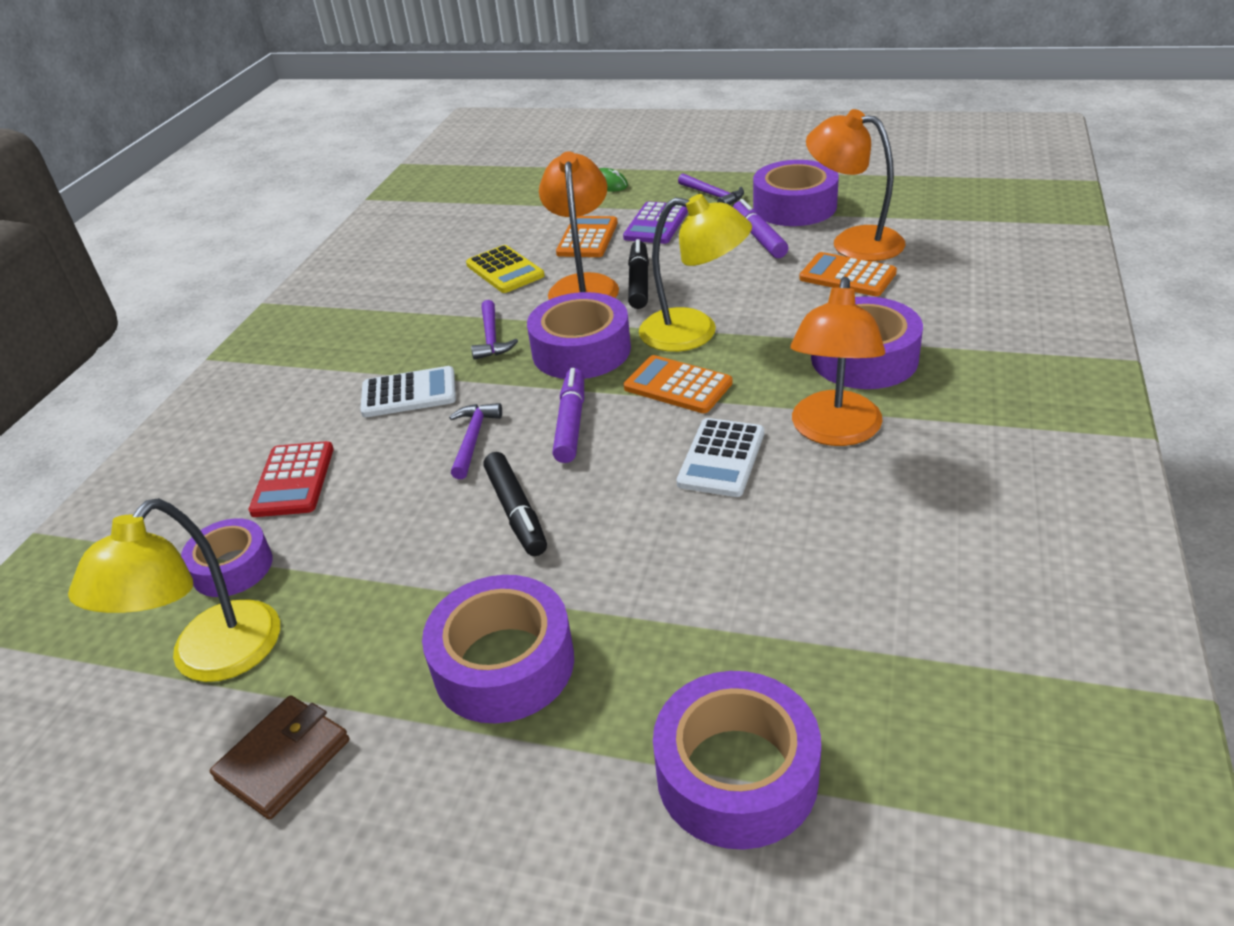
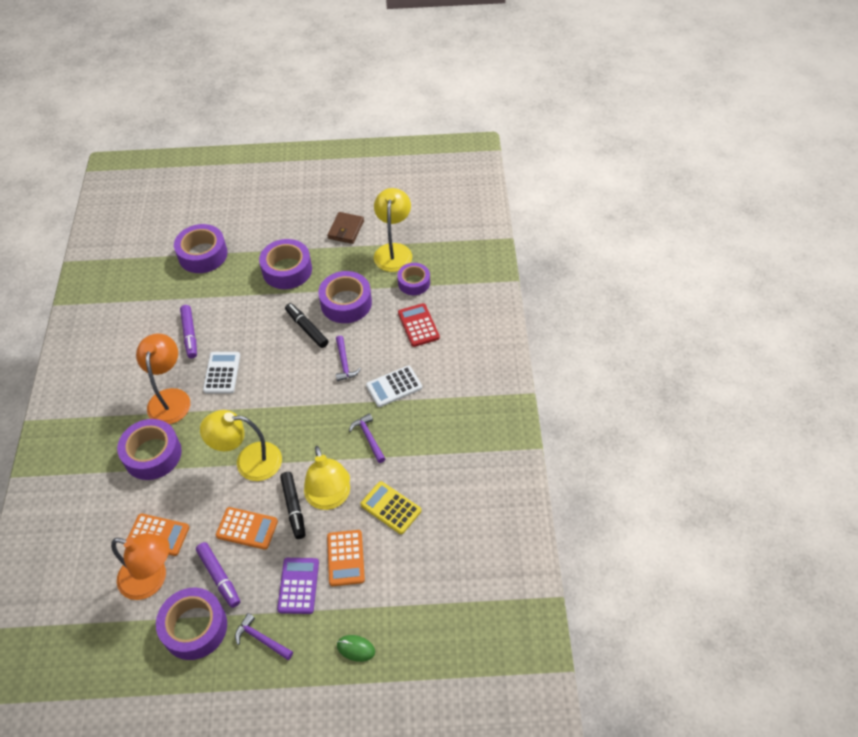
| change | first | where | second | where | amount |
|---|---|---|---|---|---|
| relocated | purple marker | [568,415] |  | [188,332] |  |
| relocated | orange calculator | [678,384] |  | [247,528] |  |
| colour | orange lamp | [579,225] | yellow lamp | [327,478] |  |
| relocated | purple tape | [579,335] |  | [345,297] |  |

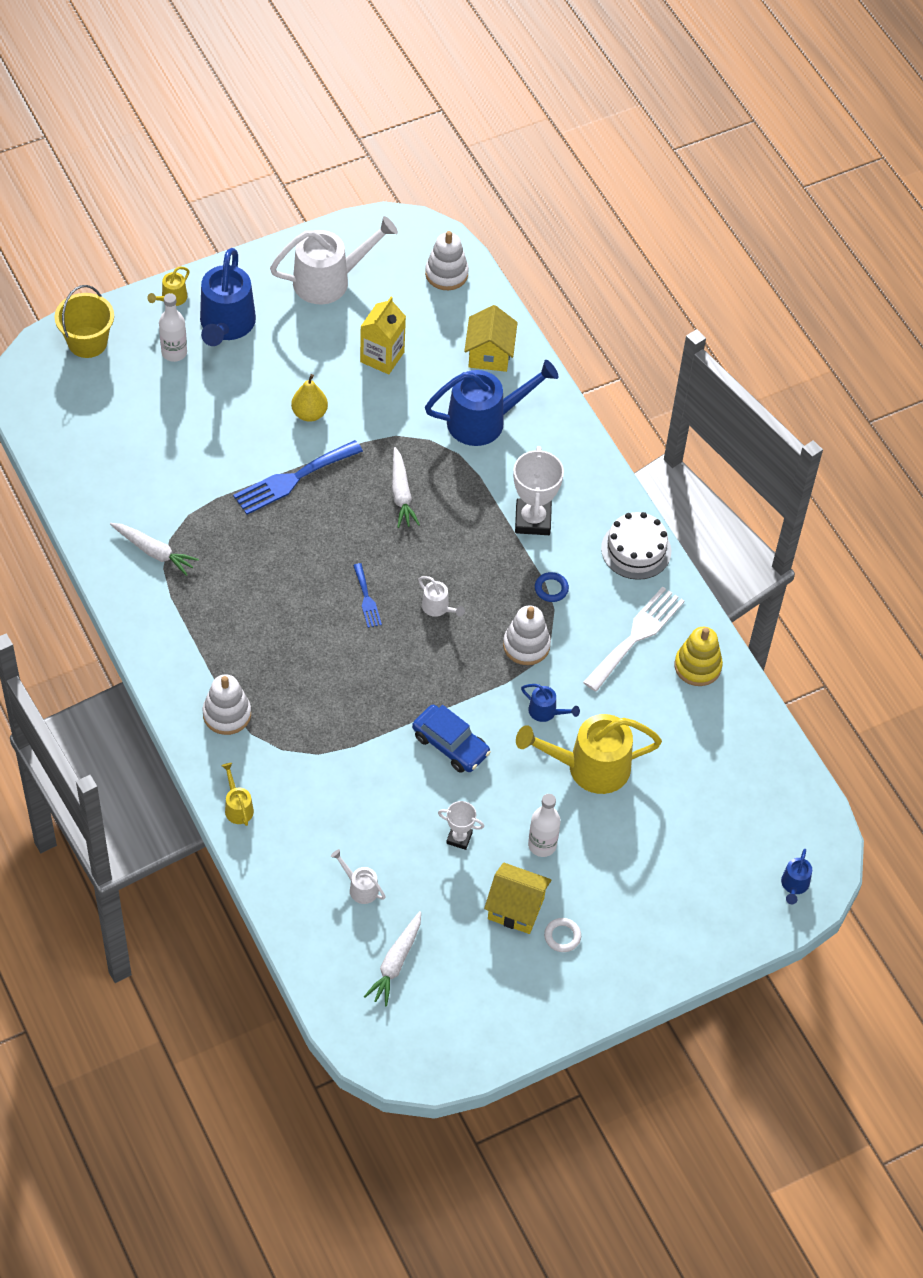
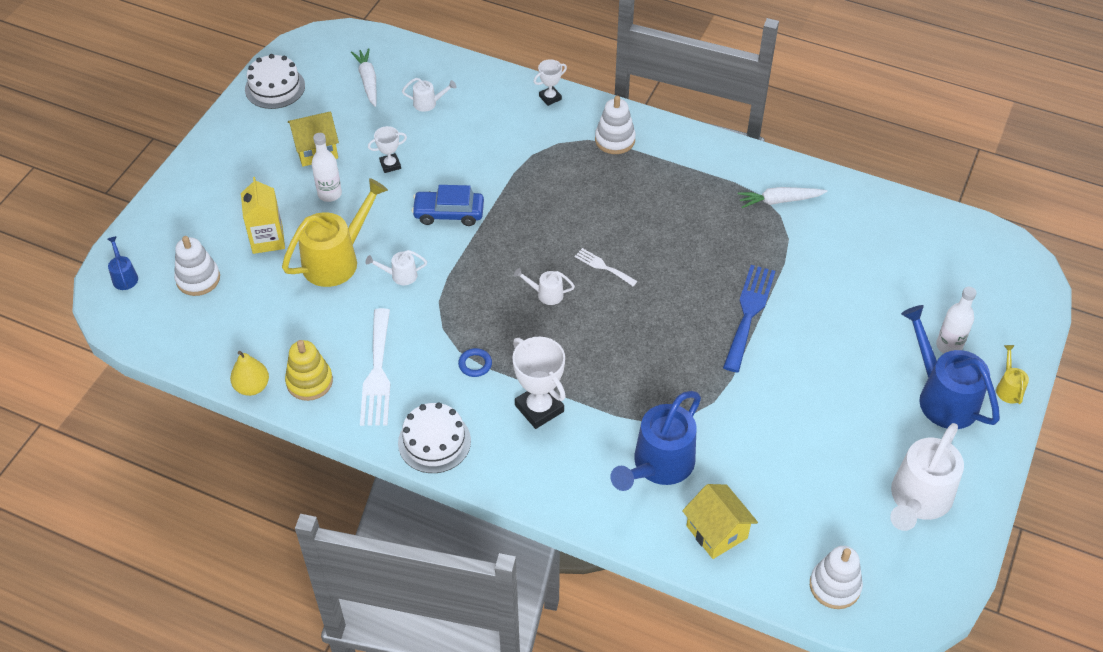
| change | first | where | second | where | amount |
|---|---|---|---|---|---|
| relocated | white stacking toy | [527,635] |  | [197,266] |  |
| relocated | yellow pear | [309,398] |  | [249,373] |  |
| relocated | yellow carton | [383,335] |  | [263,215] |  |
| appeared |  |  | white cake | [275,81] |  |
| colour | blue watering can | [550,703] | white watering can | [396,267] |  |
| exchanged | yellow watering can | [238,794] | white trophy | [550,82] |  |
| colour | blue fork | [367,595] | white fork | [606,267] |  |
| missing | yellow bucket | [84,321] |  |  |  |
| missing | white carrot | [406,487] |  |  |  |
| missing | white ring | [562,935] |  |  |  |

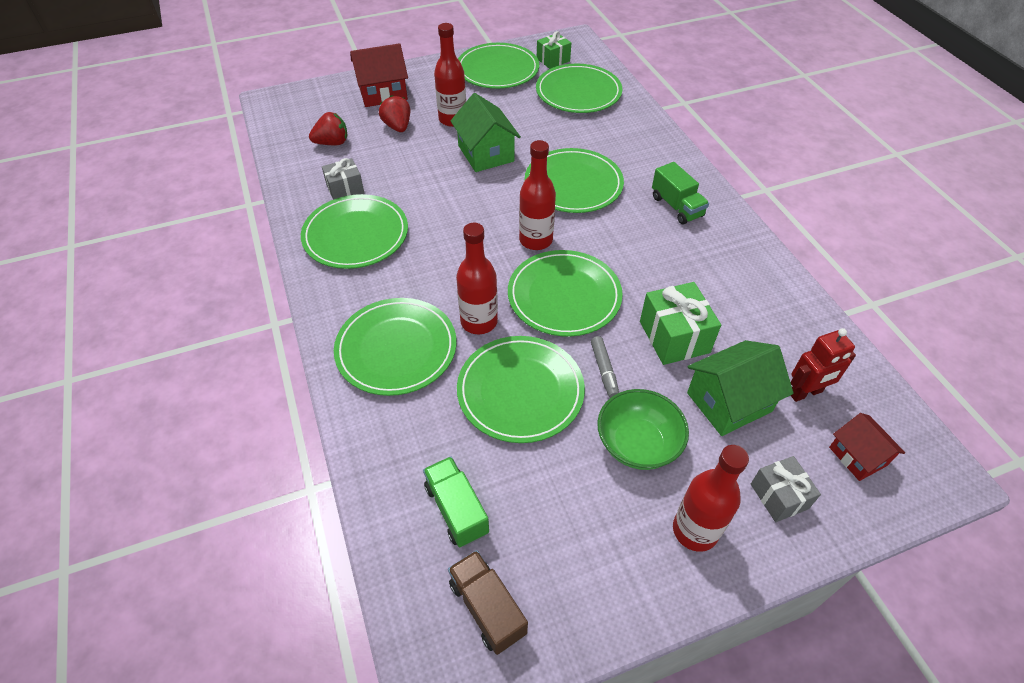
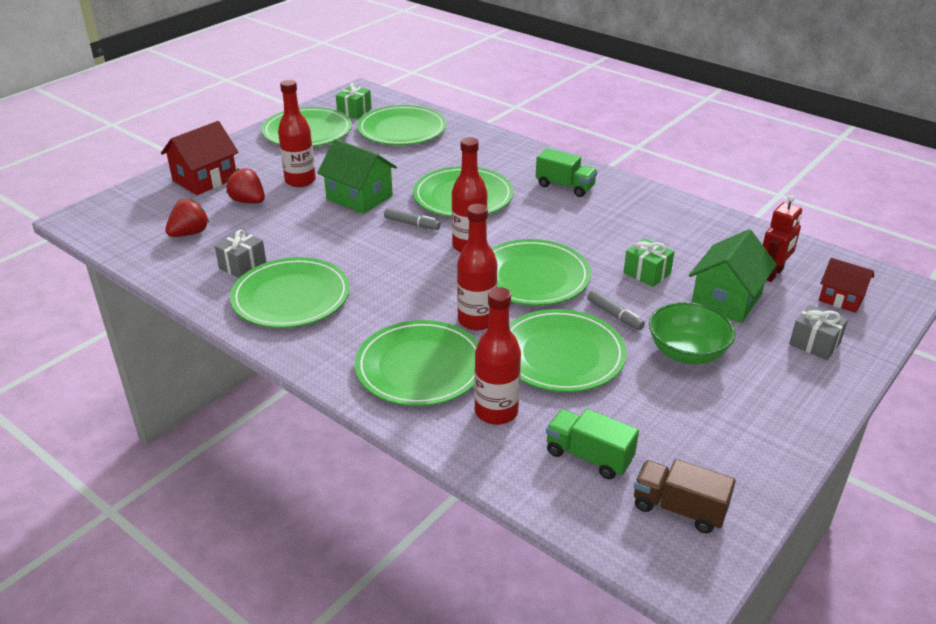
| change | first | where | second | where | amount |
|---|---|---|---|---|---|
| appeared |  |  | grey marker | [412,219] |  |
| relocated | red bottle | [711,498] |  | [497,356] |  |
| size | green gift | [680,323] |  | [649,262] | x0.65 |

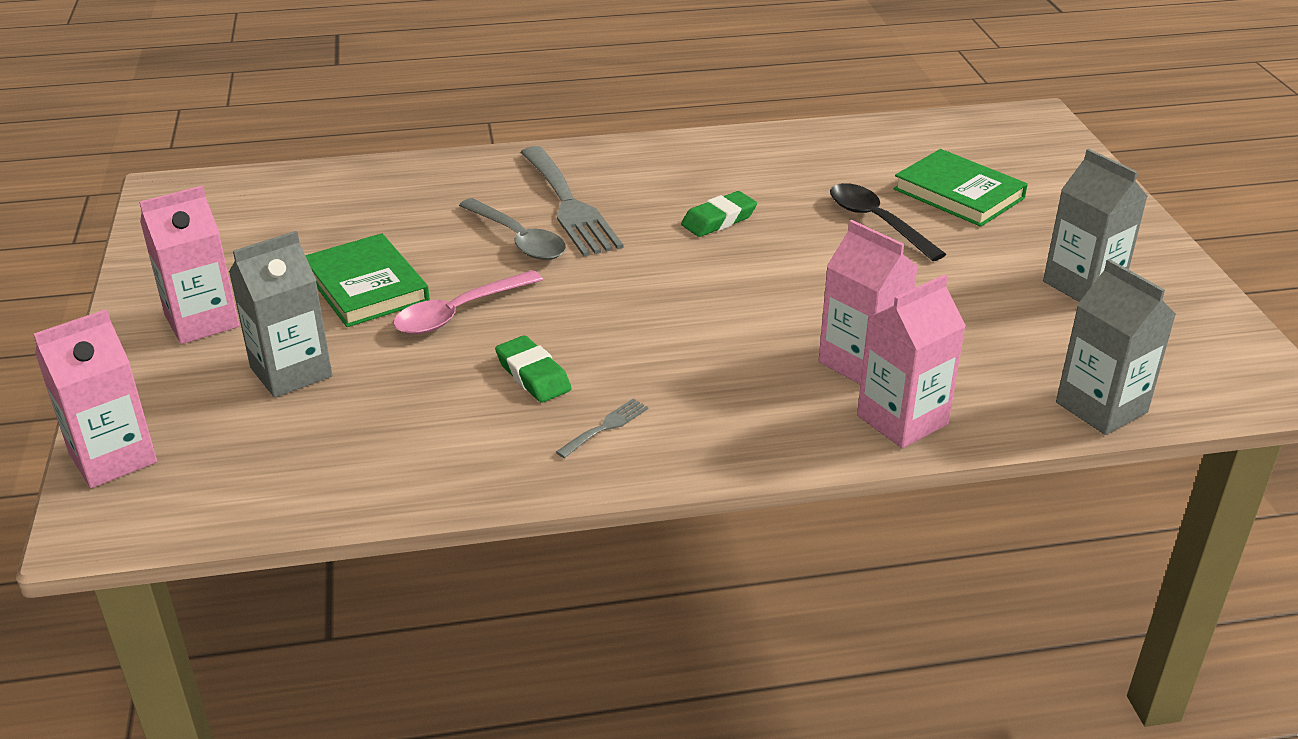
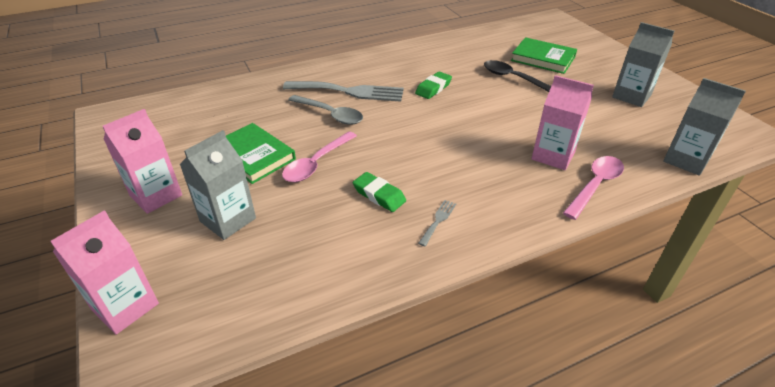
| change | first | where | second | where | amount |
|---|---|---|---|---|---|
| spun | grey fork | [571,201] |  | [343,91] | 45 degrees counterclockwise |
| exchanged | pink carton | [911,361] | pink spoon | [593,188] |  |

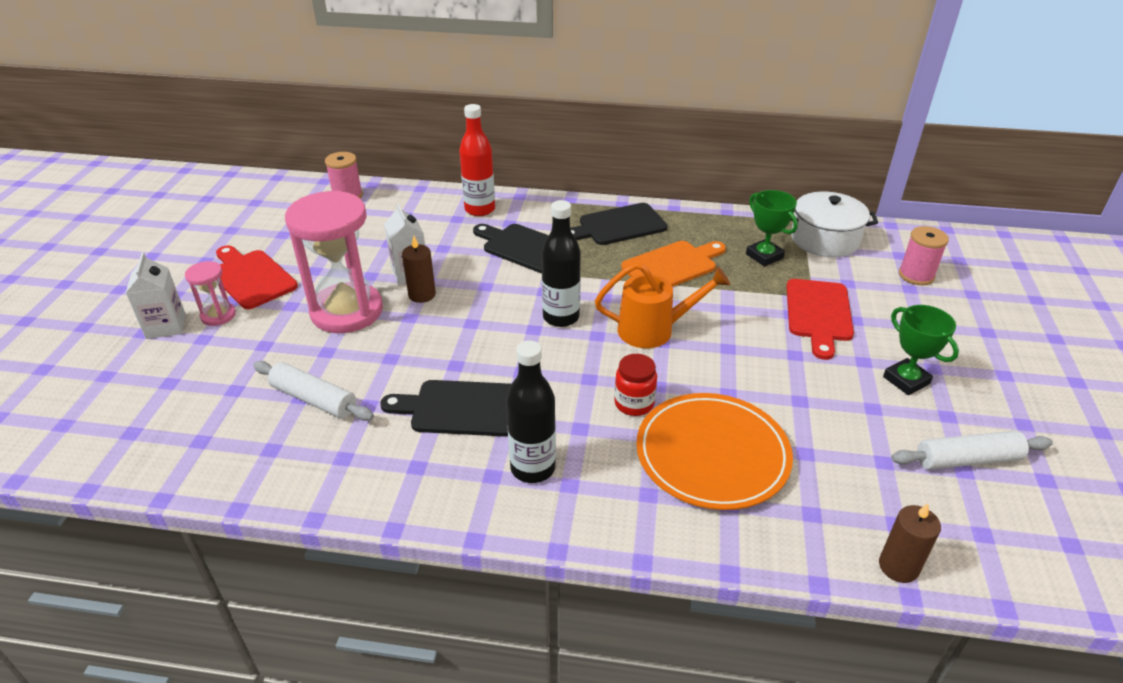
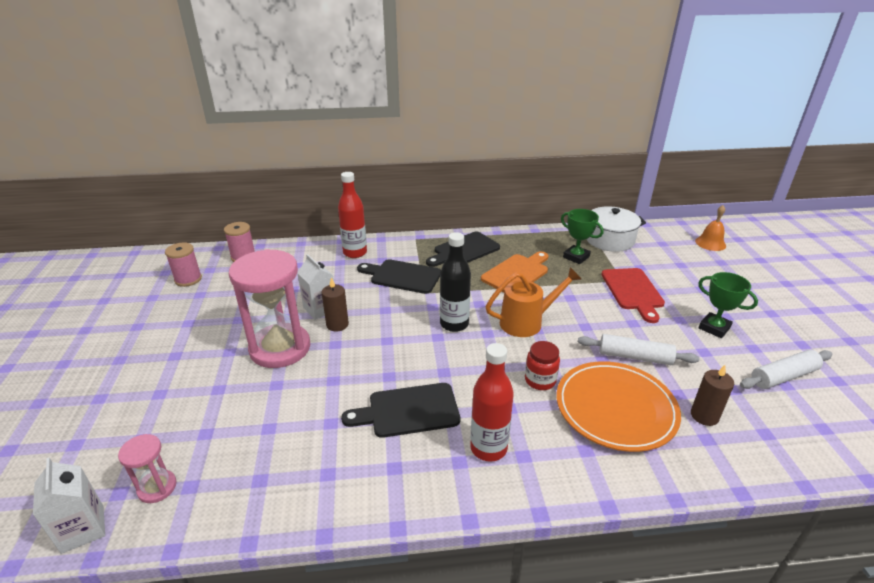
| change | first | where | second | where | amount |
|---|---|---|---|---|---|
| relocated | white carton | [156,295] |  | [69,505] |  |
| relocated | pink hourglass | [210,293] |  | [147,468] |  |
| relocated | pink spool | [924,255] |  | [183,265] |  |
| colour | black bottle | [531,411] | red bottle | [492,402] |  |
| relocated | white rolling pin | [313,391] |  | [639,349] |  |
| relocated | brown candle | [910,543] |  | [712,395] |  |
| appeared |  |  | orange bell | [710,228] |  |
| missing | red cutting board | [257,277] |  |  |  |

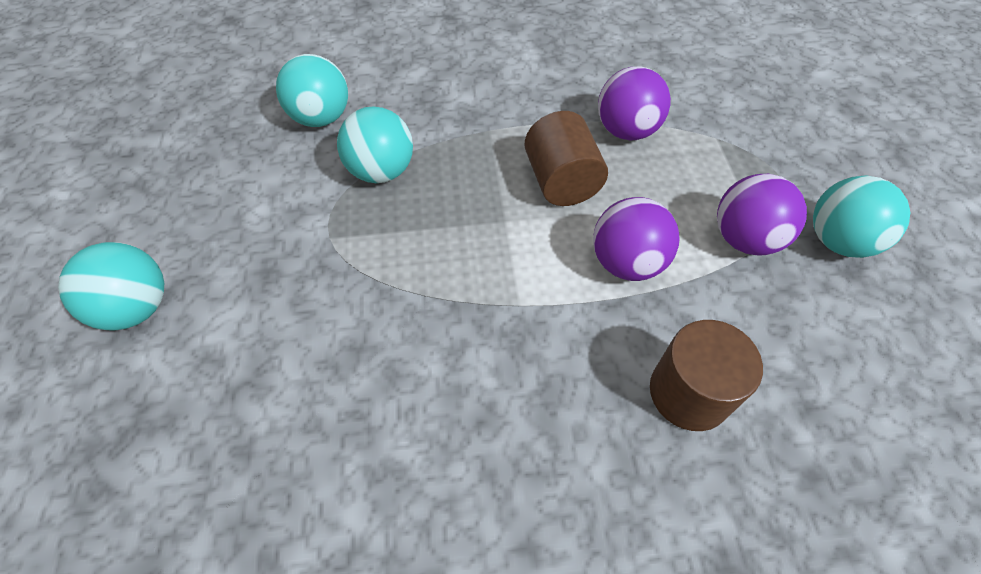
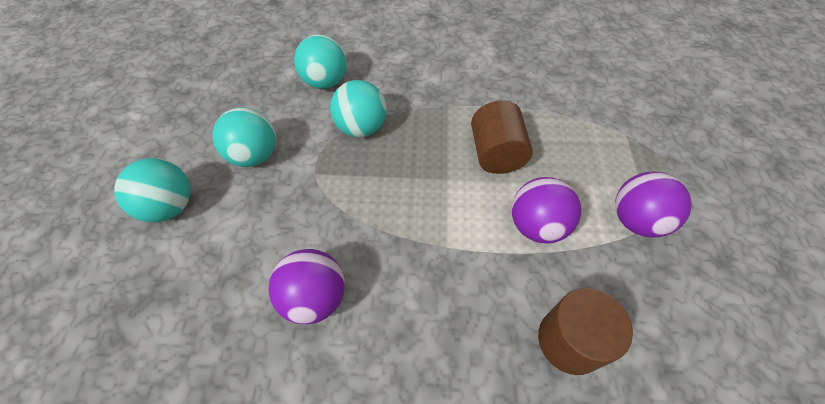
| change | first | where | second | where | amount |
|---|---|---|---|---|---|
| relocated | turquoise ball | [861,216] |  | [244,137] |  |
| relocated | purple ball | [634,103] |  | [306,286] |  |

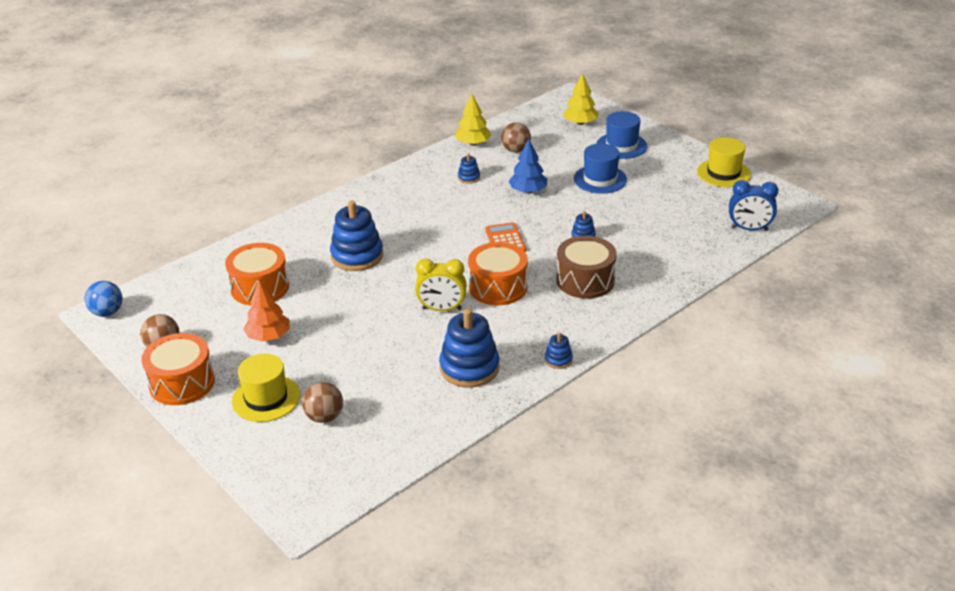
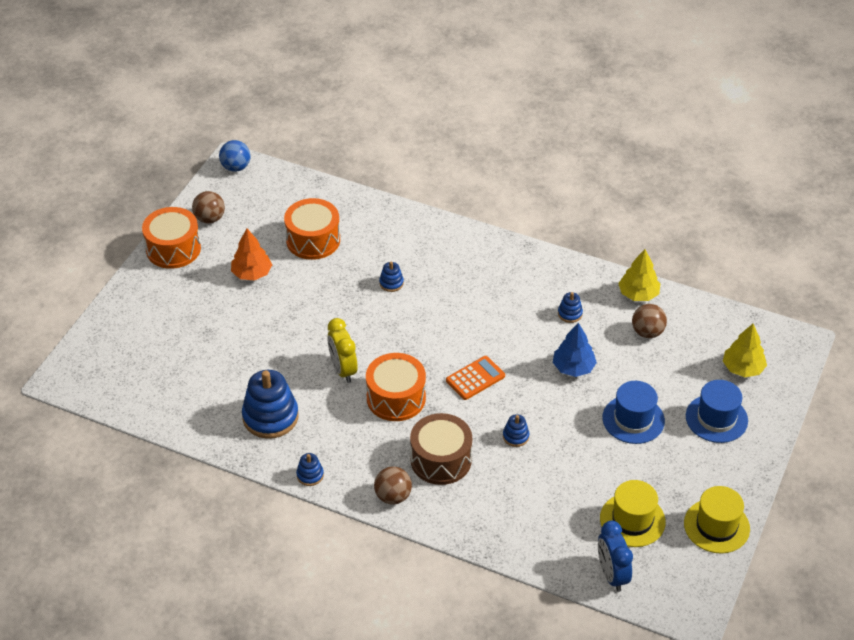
| change | first | where | second | where | amount |
|---|---|---|---|---|---|
| relocated | brown ball | [322,402] |  | [393,485] |  |
| size | blue stacking toy | [356,236] |  | [391,277] | x0.47 |
| relocated | yellow hat | [266,388] |  | [633,513] |  |

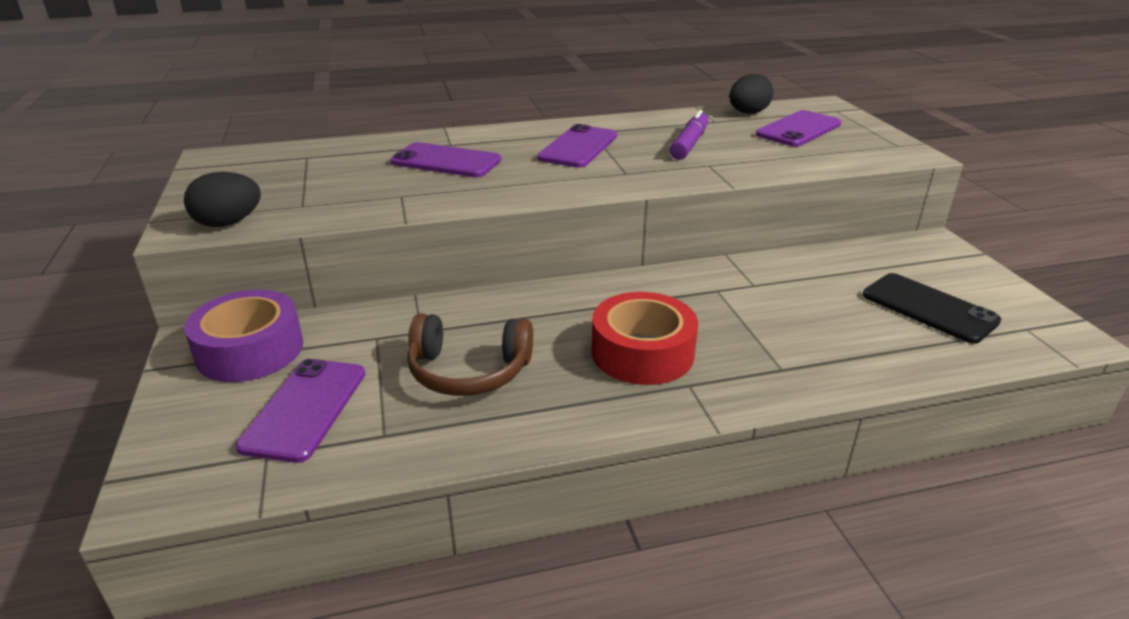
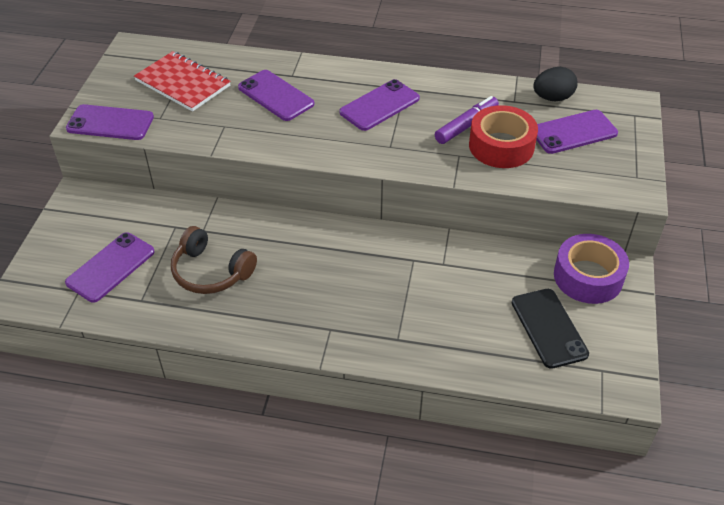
| change | first | where | second | where | amount |
|---|---|---|---|---|---|
| exchanged | black egg | [222,199] | purple phone | [110,122] |  |
| appeared |  |  | red notebook | [182,81] |  |
| relocated | red tape | [645,338] |  | [503,136] |  |
| relocated | purple tape | [243,336] |  | [591,269] |  |

